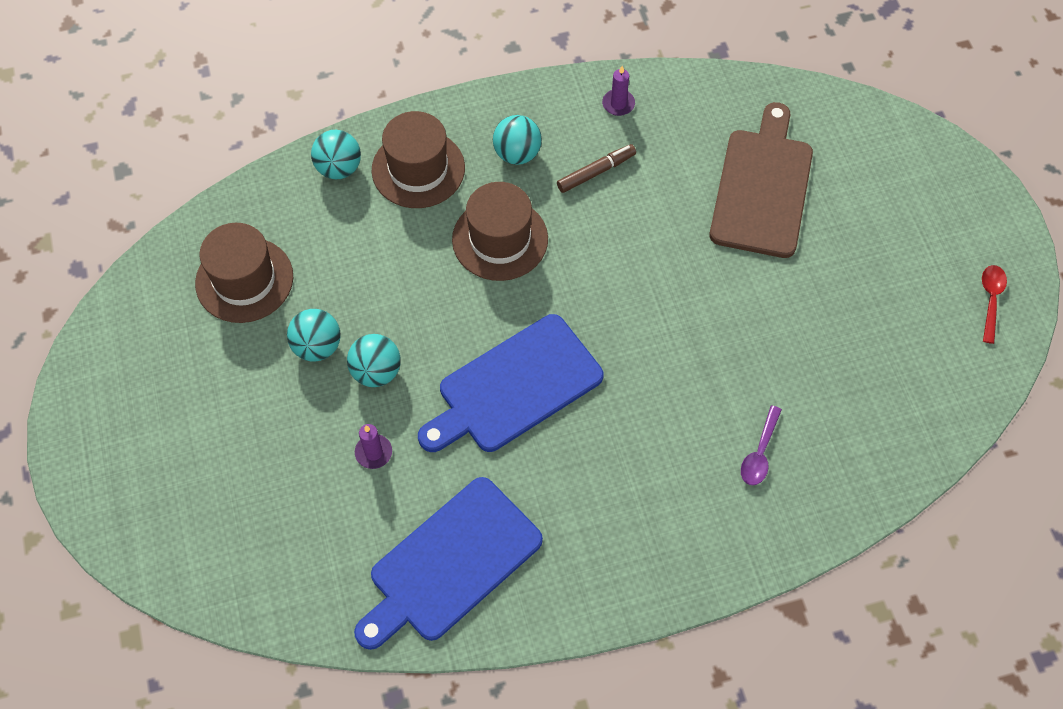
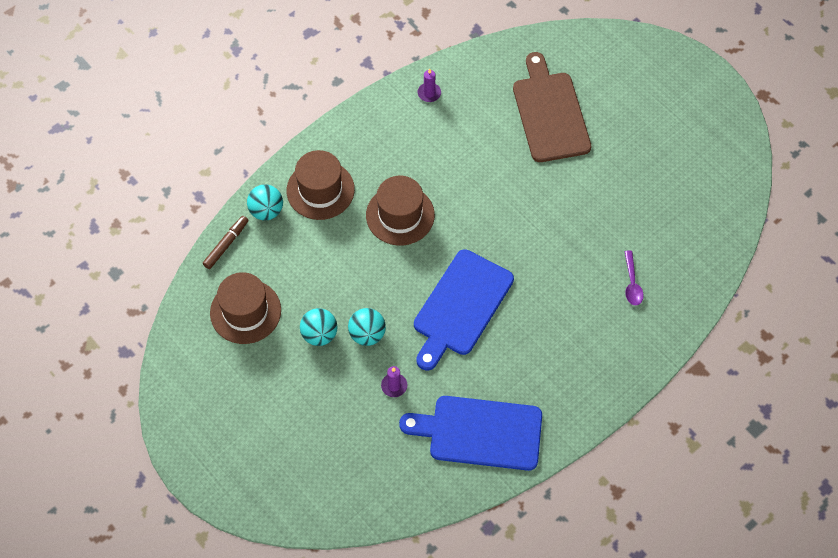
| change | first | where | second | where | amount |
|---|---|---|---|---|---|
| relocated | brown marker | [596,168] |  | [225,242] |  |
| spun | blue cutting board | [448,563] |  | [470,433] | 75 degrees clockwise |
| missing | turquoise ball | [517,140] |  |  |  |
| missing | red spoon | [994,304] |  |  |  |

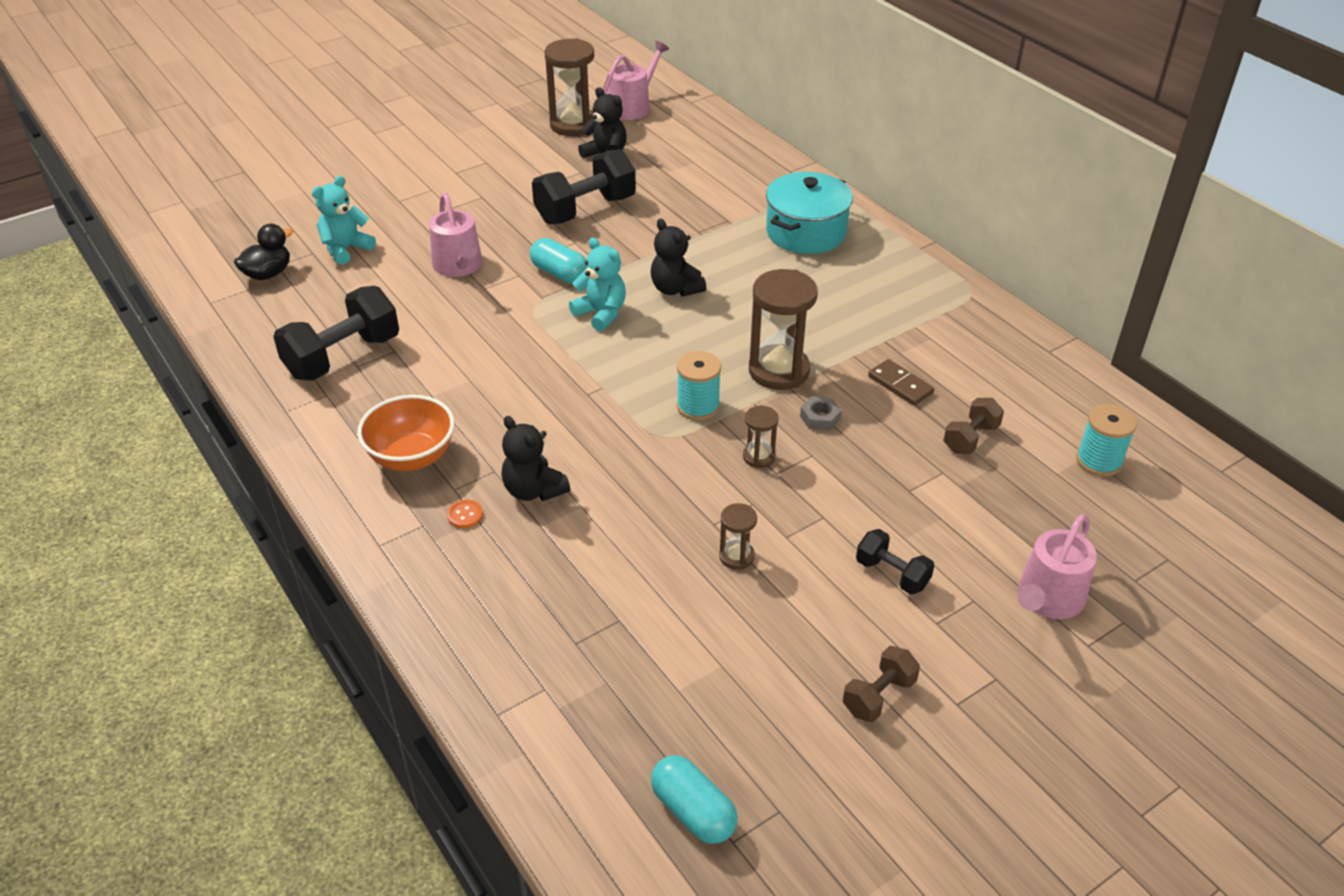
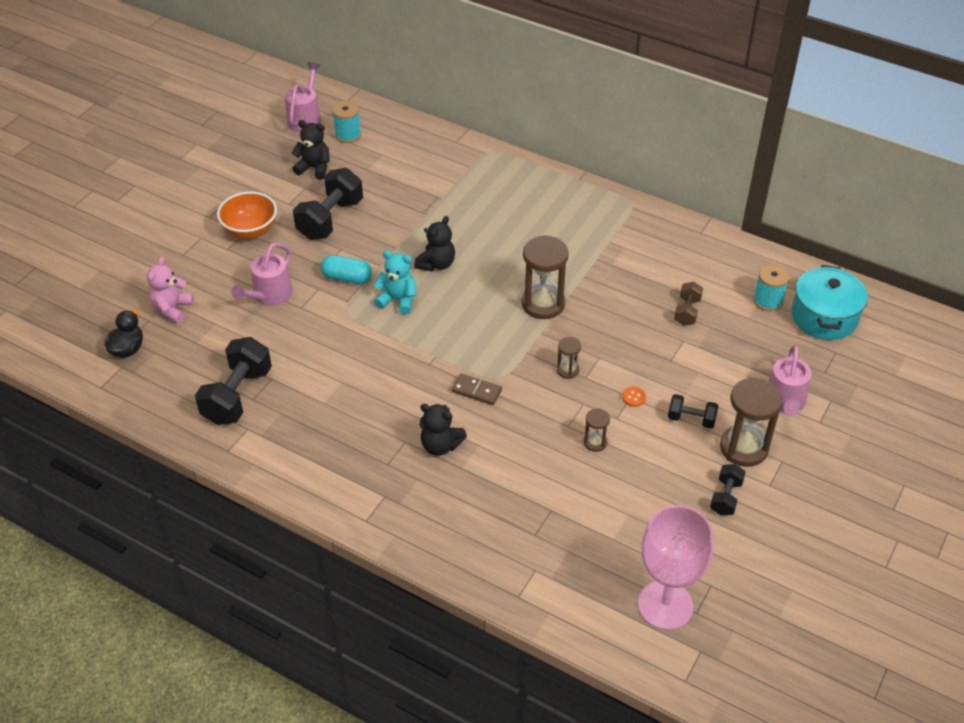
| change | first | where | second | where | amount |
|---|---|---|---|---|---|
| colour | turquoise teddy bear | [344,220] | pink teddy bear | [170,290] |  |
| relocated | orange bowl | [406,433] |  | [247,215] |  |
| spun | pink watering can | [455,235] |  | [262,274] | 75 degrees clockwise |
| relocated | turquoise spool | [699,386] |  | [346,122] |  |
| spun | black teddy bear | [678,258] |  | [434,243] | 90 degrees counterclockwise |
| relocated | brown domino | [901,382] |  | [477,389] |  |
| relocated | orange button | [465,514] |  | [634,397] |  |
| exchanged | turquoise capsule | [694,799] | pink goblet | [675,567] |  |
| colour | brown dumbbell | [881,684] | black dumbbell | [728,489] |  |
| relocated | brown hourglass | [569,87] |  | [751,422] |  |
| relocated | turquoise pot | [809,213] |  | [830,302] |  |
| missing | grey nut | [821,413] |  |  |  |

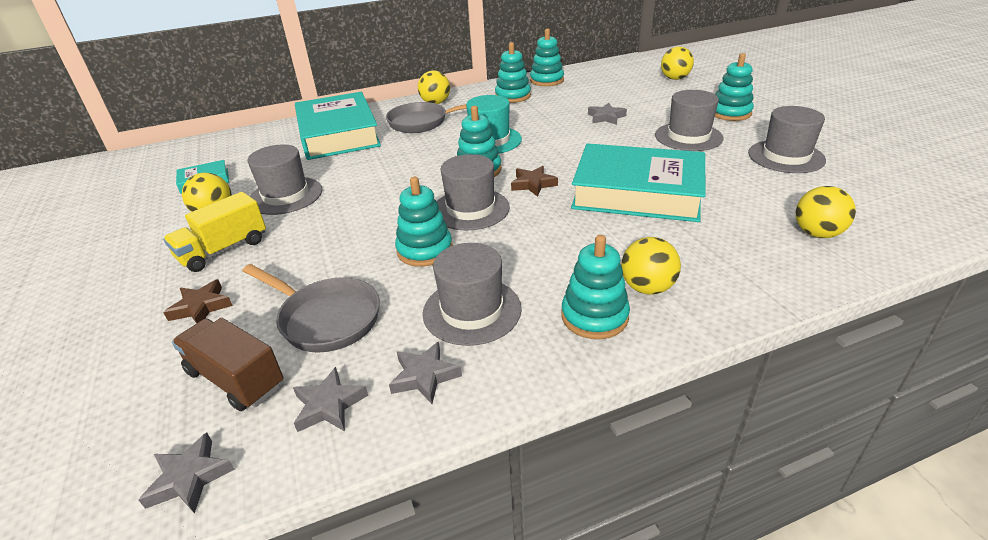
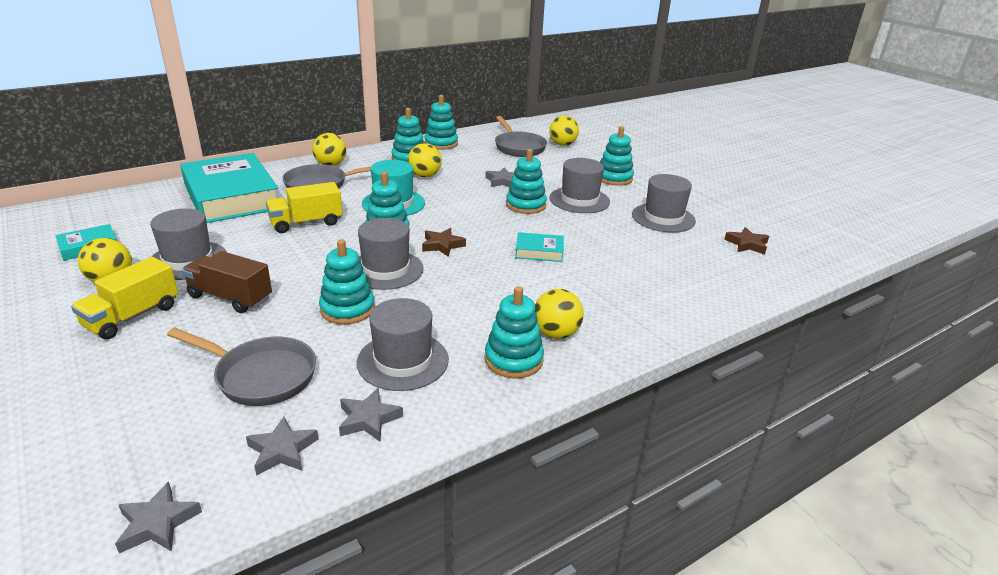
| change | first | where | second | where | amount |
|---|---|---|---|---|---|
| relocated | brown truck | [228,364] |  | [227,282] |  |
| appeared |  |  | yellow truck | [304,207] |  |
| relocated | yellow ball | [826,212] |  | [425,160] |  |
| appeared |  |  | grey pan | [521,136] |  |
| appeared |  |  | turquoise stacking toy | [526,181] |  |
| size | turquoise book | [638,182] |  | [539,247] | x0.43 |
| relocated | brown star | [198,301] |  | [746,241] |  |

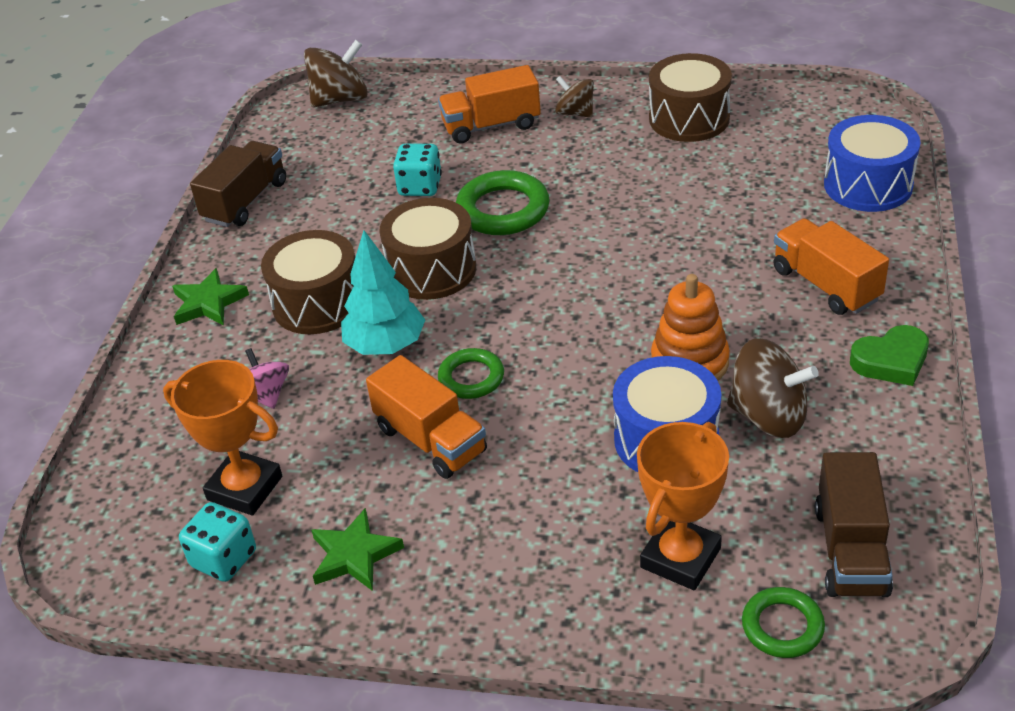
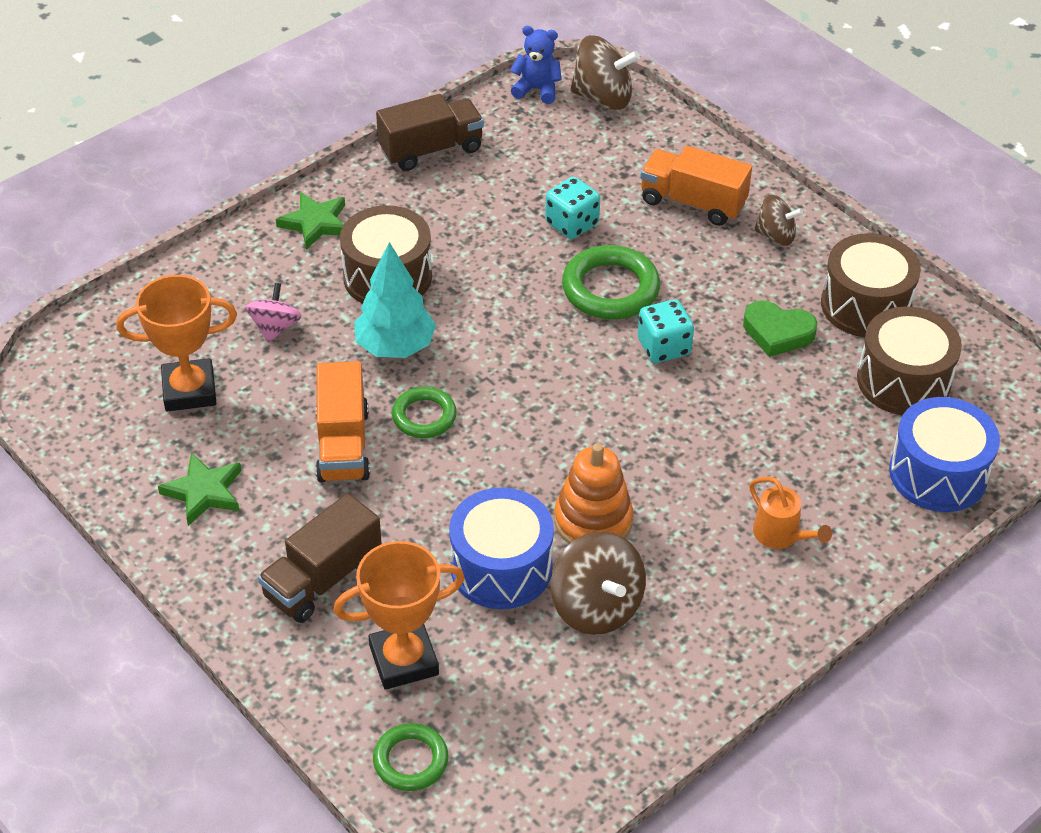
| change | first | where | second | where | amount |
|---|---|---|---|---|---|
| spun | orange trophy | [222,437] |  | [176,343] | 75 degrees counterclockwise |
| relocated | brown truck | [854,524] |  | [320,558] |  |
| appeared |  |  | blue teddy bear | [536,65] |  |
| relocated | turquoise dice | [217,542] |  | [666,331] |  |
| relocated | green heart | [889,355] |  | [780,329] |  |
| exchanged | orange truck | [831,266] | orange watering can | [790,513] |  |
| spun | brown spinning top | [574,97] |  | [778,220] | 120 degrees clockwise |
| relocated | brown drum | [428,249] |  | [909,360] |  |

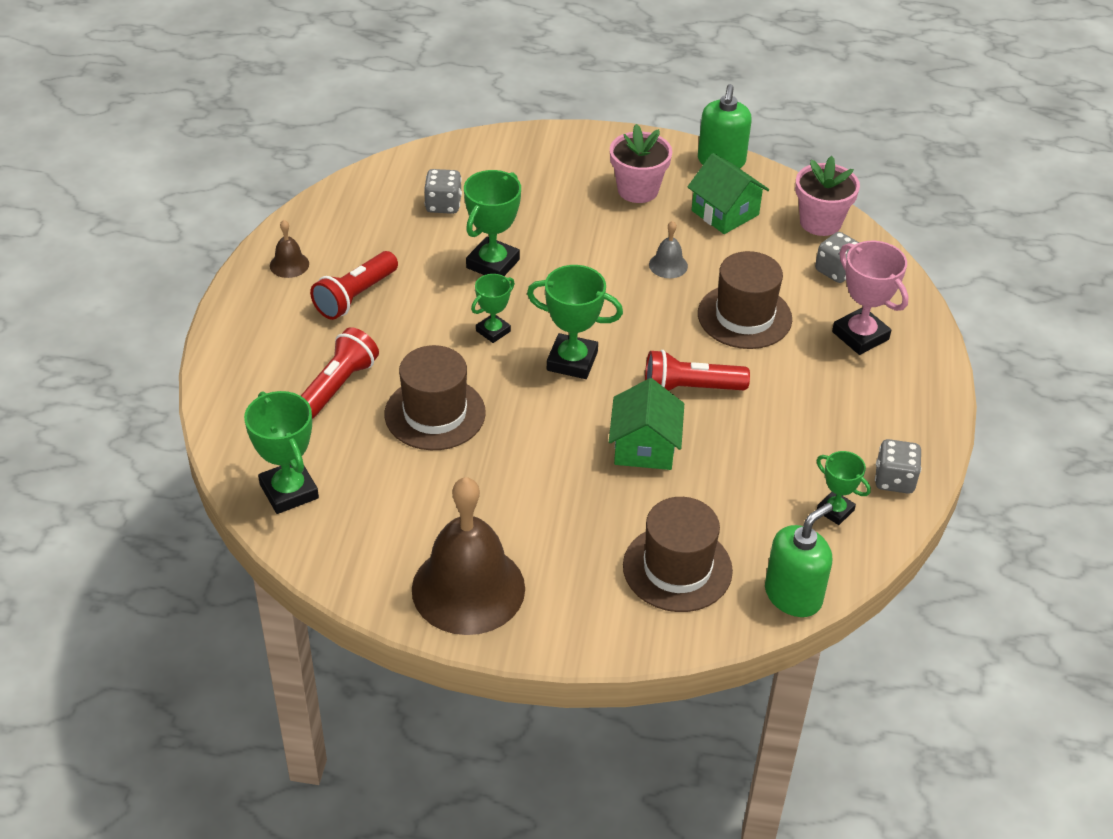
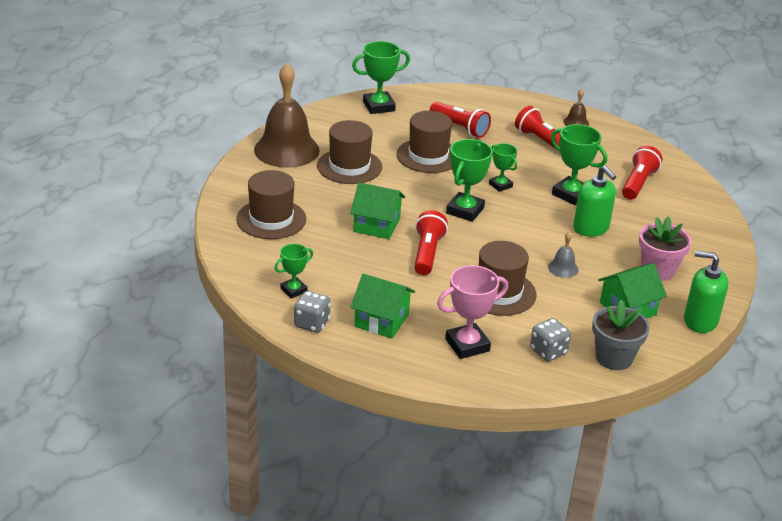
| change | first | where | second | where | amount |
|---|---|---|---|---|---|
| appeared |  |  | brown hat | [349,152] |  |
| appeared |  |  | green house | [382,306] |  |
| relocated | green soap dispenser | [799,560] |  | [594,201] |  |
| colour | pink flower pot | [827,196] | grey flower pot | [621,335] |  |
| exchanged | grey dice | [443,191] | red flashlight | [642,173] |  |

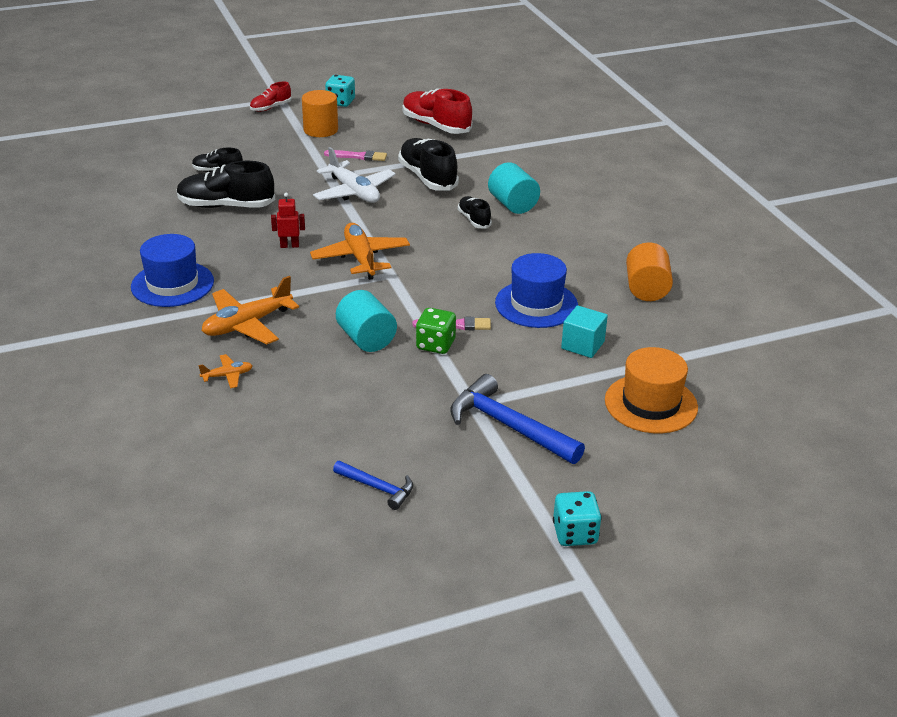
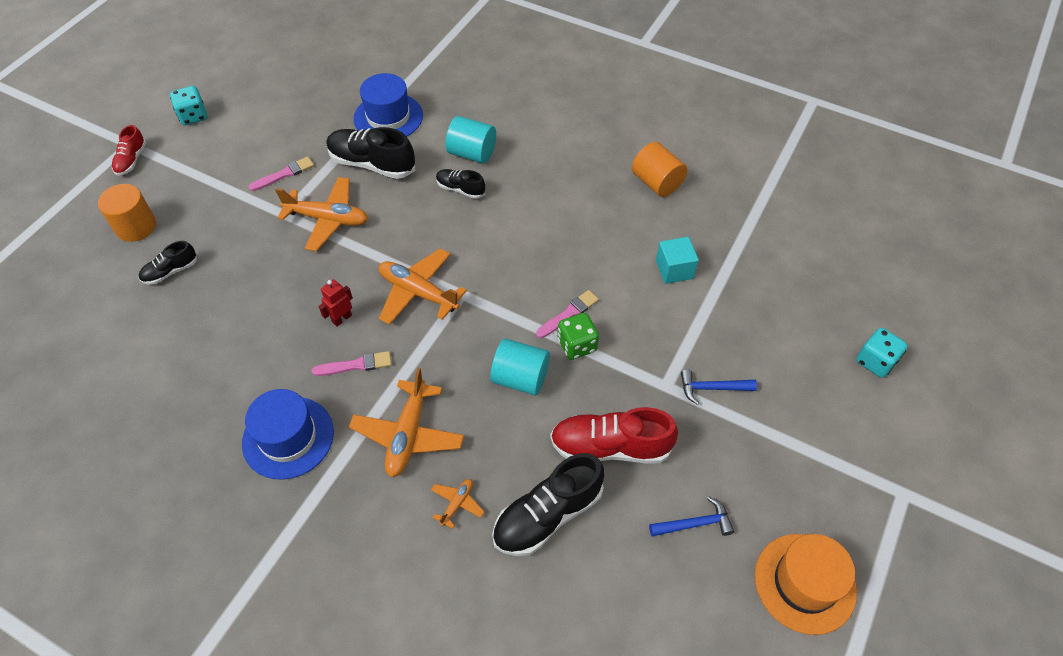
| change | first | where | second | where | amount |
|---|---|---|---|---|---|
| relocated | orange cylinder | [320,113] |  | [127,213] |  |
| colour | white plane | [354,175] | orange plane | [321,214] |  |
| appeared |  |  | pink brush | [352,363] |  |
| relocated | blue hat | [536,290] |  | [388,104] |  |
| relocated | black shoe | [225,184] |  | [548,504] |  |
| relocated | red shoe | [437,111] |  | [614,435] |  |
| size | blue hammer | [517,419] |  | [719,387] | x0.55 |
| relocated | orange hat | [651,390] |  | [806,584] |  |
| relocated | turquoise dice | [577,518] |  | [882,353] |  |

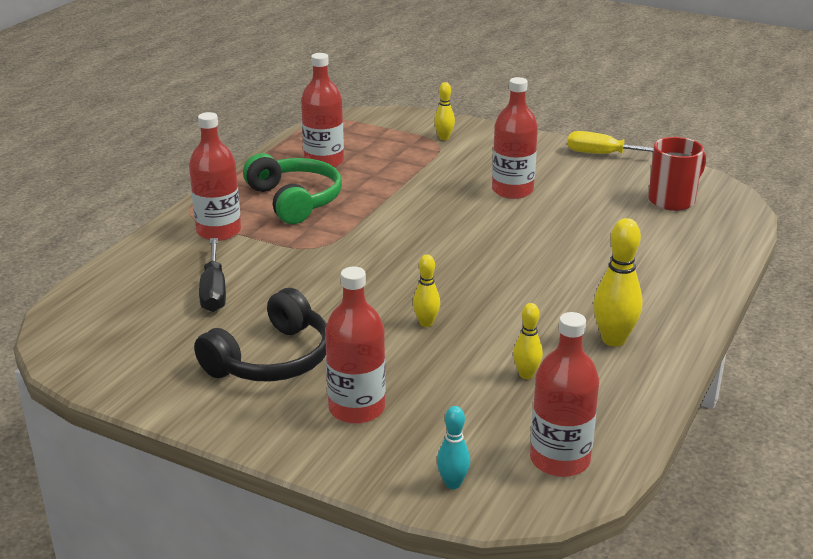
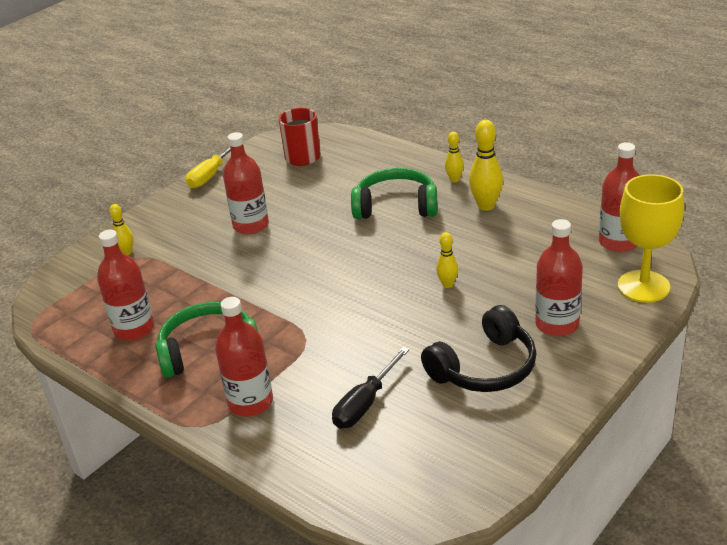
| change | first | where | second | where | amount |
|---|---|---|---|---|---|
| spun | black screwdriver | [212,275] |  | [371,388] | 120 degrees clockwise |
| appeared |  |  | green headphones | [394,193] |  |
| spun | black headphones | [260,335] |  | [478,348] | 90 degrees clockwise |
| relocated | yellow bowling pin | [528,341] |  | [454,157] |  |
| exchanged | turquoise bowling pin | [453,447] | yellow goblet | [651,238] |  |

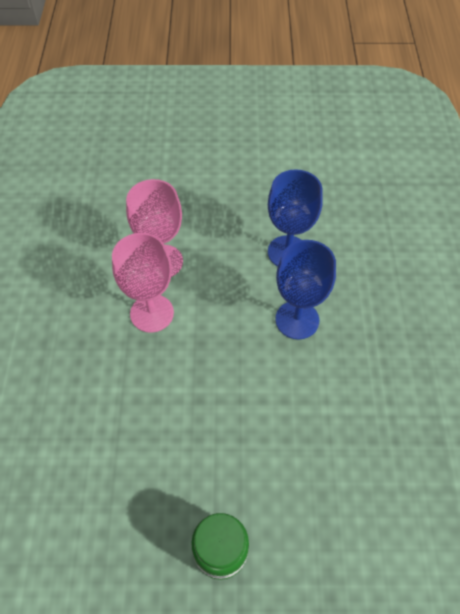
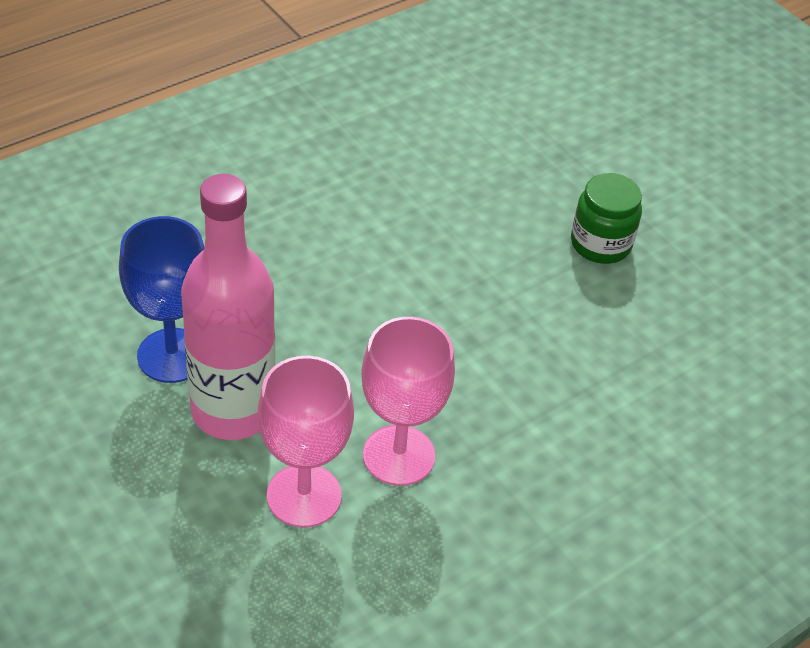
| change | first | where | second | where | amount |
|---|---|---|---|---|---|
| appeared |  |  | pink bottle | [228,307] |  |
| missing | blue goblet | [305,289] |  |  |  |

